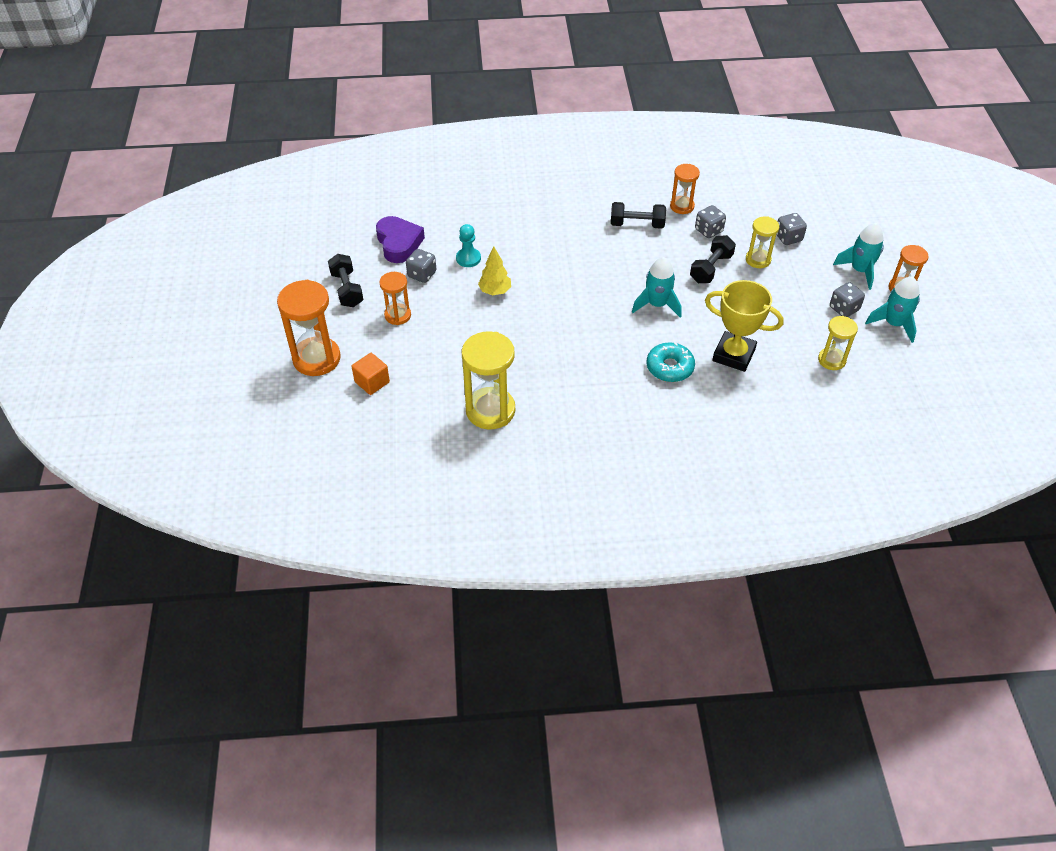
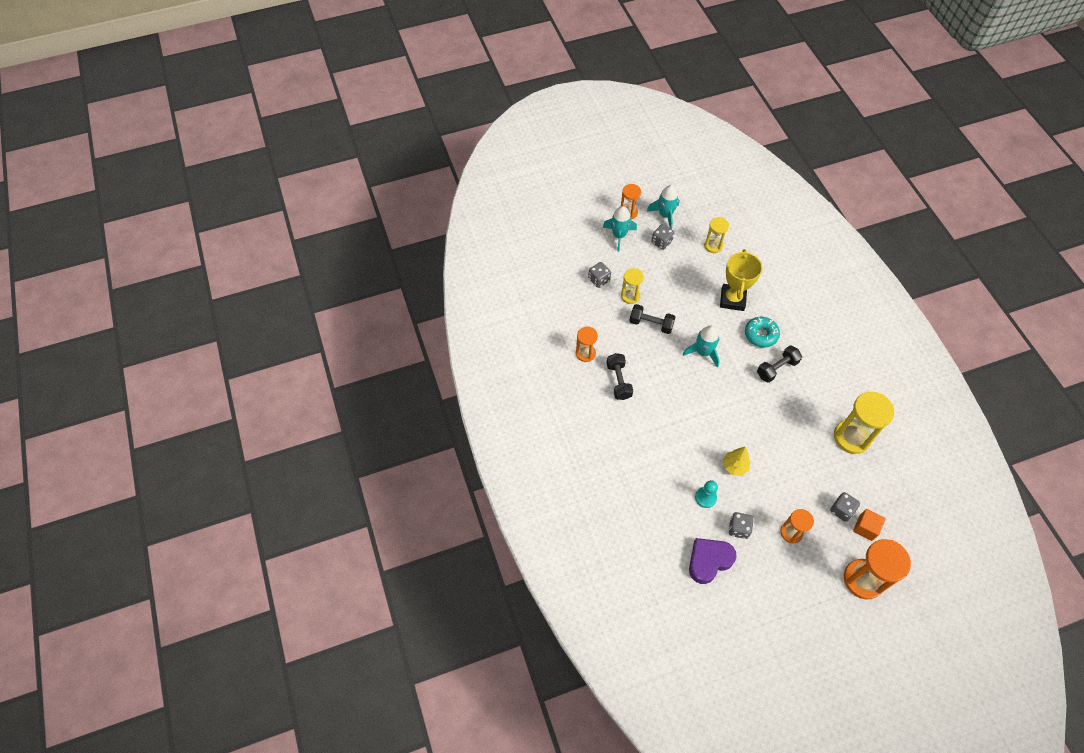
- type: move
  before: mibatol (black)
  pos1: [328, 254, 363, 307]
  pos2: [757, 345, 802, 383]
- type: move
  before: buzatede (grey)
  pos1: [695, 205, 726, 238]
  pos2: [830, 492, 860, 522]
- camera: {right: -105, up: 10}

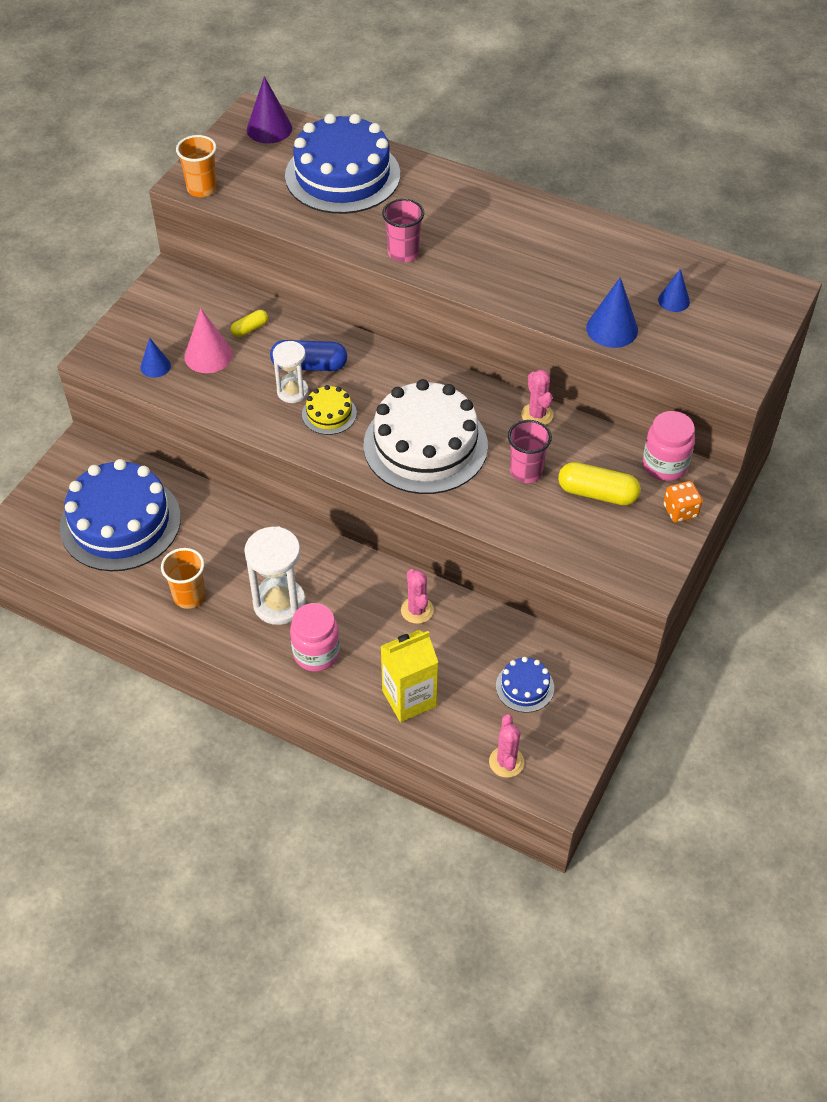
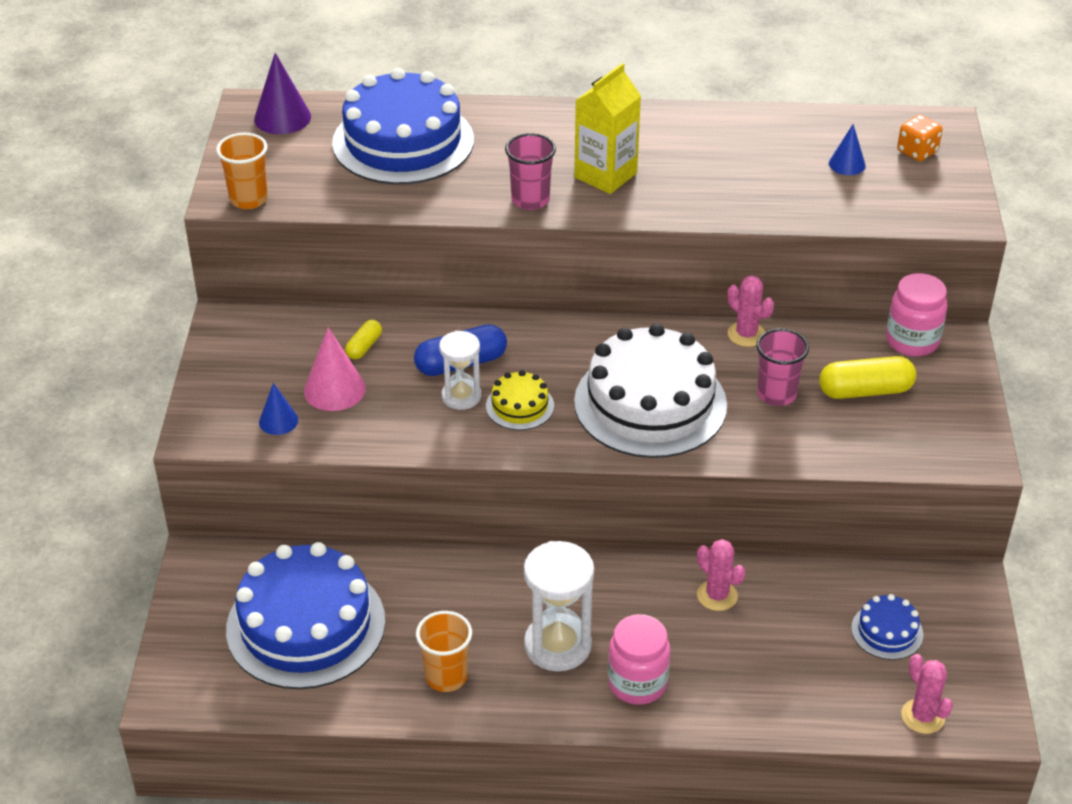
- type: move
  before: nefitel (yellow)
  pos1: [381, 630, 438, 722]
  pos2: [574, 63, 641, 194]
- type: move
  before: buzatede (orange)
  pos1: [663, 481, 703, 523]
  pos2: [897, 115, 943, 161]
- type: delete
  before: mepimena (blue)
  pos1: [586, 277, 638, 348]
- camera: {right: -25, up: -10}

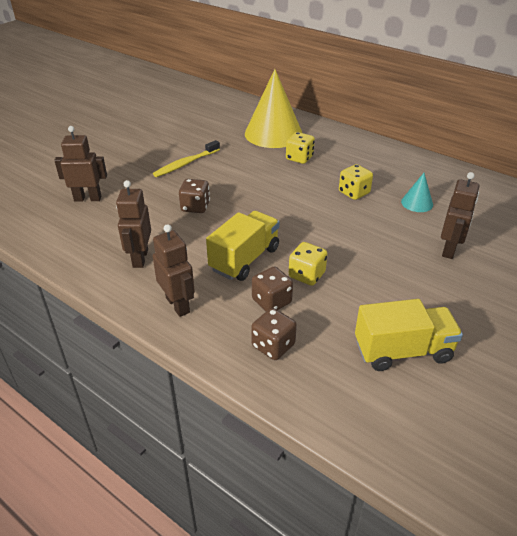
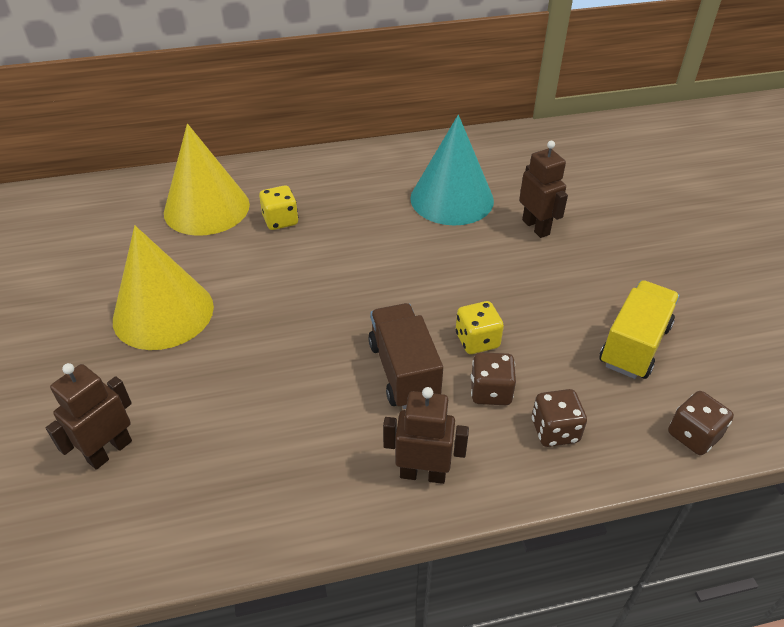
- type: replace
  before: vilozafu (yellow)
  after: mepimena (yellow)
  pos1: [153, 140, 220, 177]
  pos2: [113, 226, 214, 350]
- type: recolor
  before: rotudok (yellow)
  after: rotudok (brown)
  pos1: [206, 211, 280, 281]
  pos2: [368, 303, 443, 409]
- type: resize
  before: mepimena (turquoise)
  pos1: [401, 173, 433, 212]
  pos2: [410, 115, 494, 226]
  scale: 2.22
- type: move
  before: buzatede (brown)
  pos1: [179, 179, 210, 213]
  pos2: [668, 391, 734, 455]
- type: delete
  before: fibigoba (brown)
  pos1: [116, 180, 151, 268]
- type: delete
  before: buzatede (yellow)
  pos1: [339, 164, 373, 200]
- camera: {right: -50, up: 5}

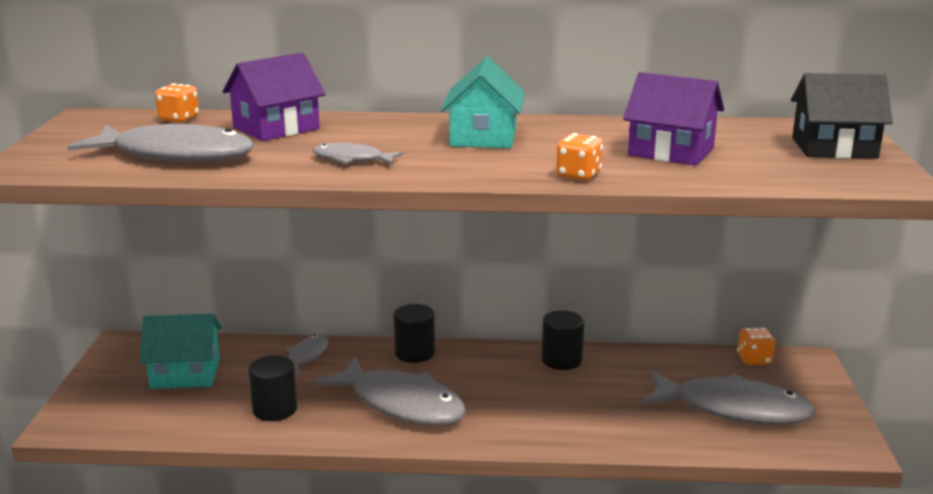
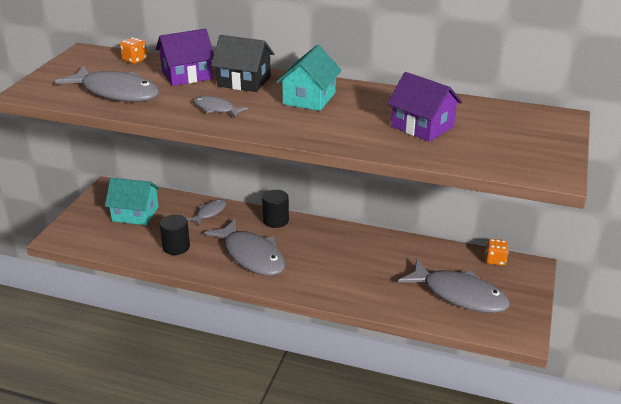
- type: move
  before: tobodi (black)
  pos1: [791, 73, 893, 159]
  pos2: [211, 35, 274, 92]
- type: delete
  before: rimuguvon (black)
  pos1: [542, 310, 584, 370]
- type: delete
  before: buzatede (orange)
  pos1: [556, 133, 603, 180]
- camera: {right: 15, up: 10}

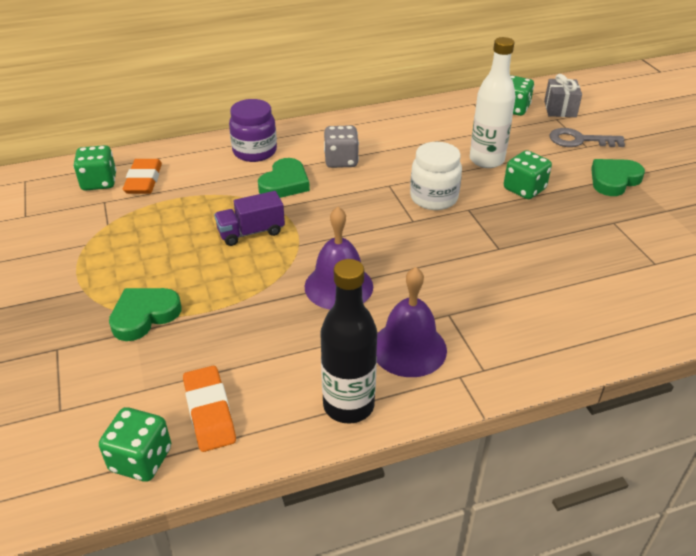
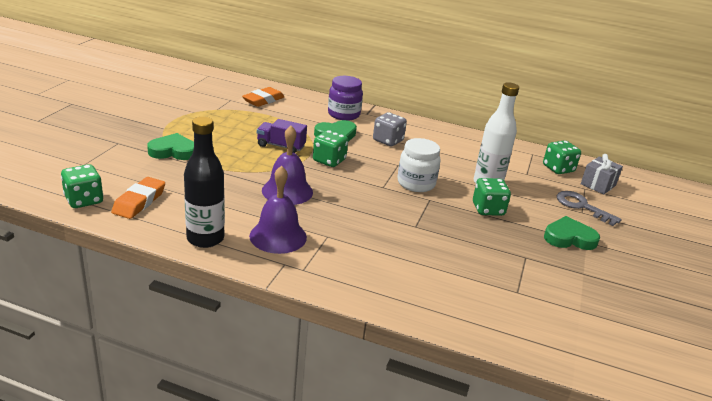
- type: move
  before: buzatede (green)
  pos1: [73, 145, 116, 190]
  pos2: [313, 130, 348, 167]
- camera: {right: 35, up: -10}

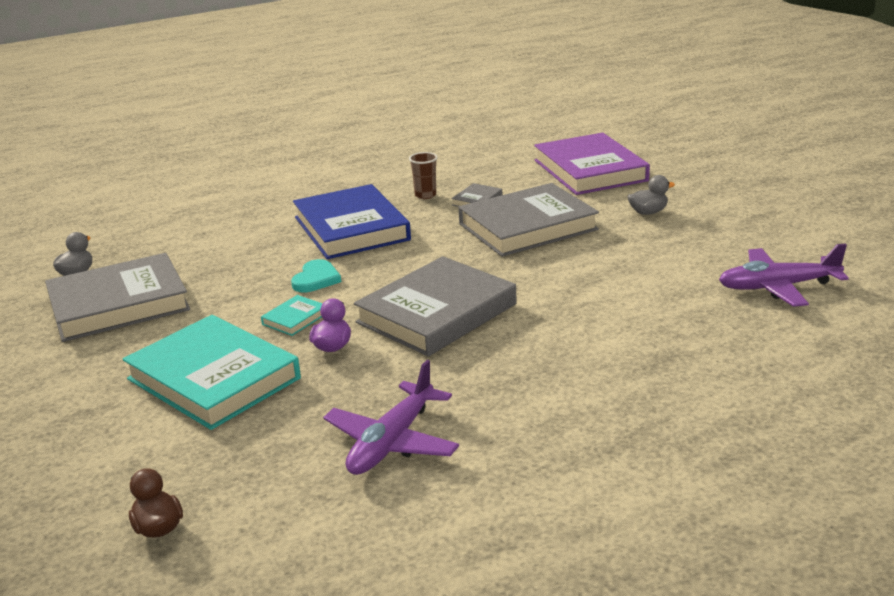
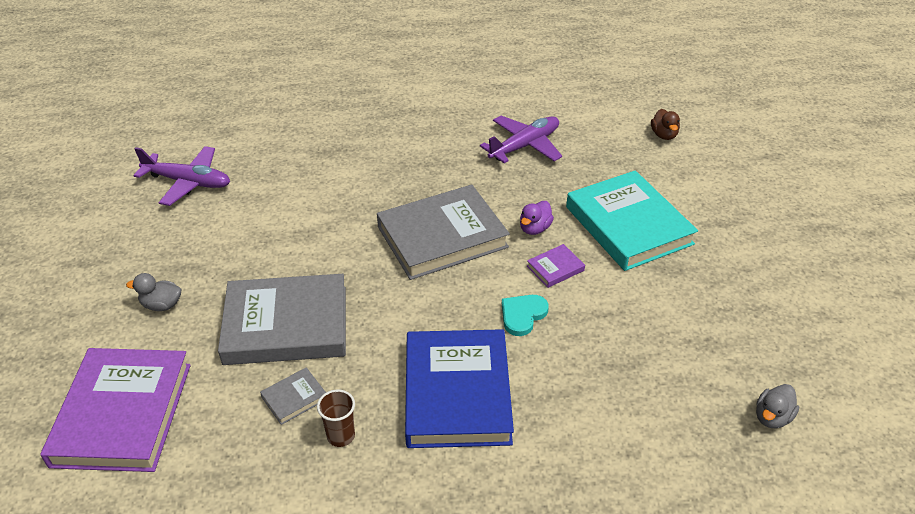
- type: recolor
  before: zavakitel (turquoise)
  after: zavakitel (purple)
  pos1: [261, 295, 323, 336]
  pos2: [527, 244, 585, 288]
- type: delete
  before: zavakitel (grey)
  pos1: [45, 253, 190, 342]
- camera: {right: -160, up: 15}

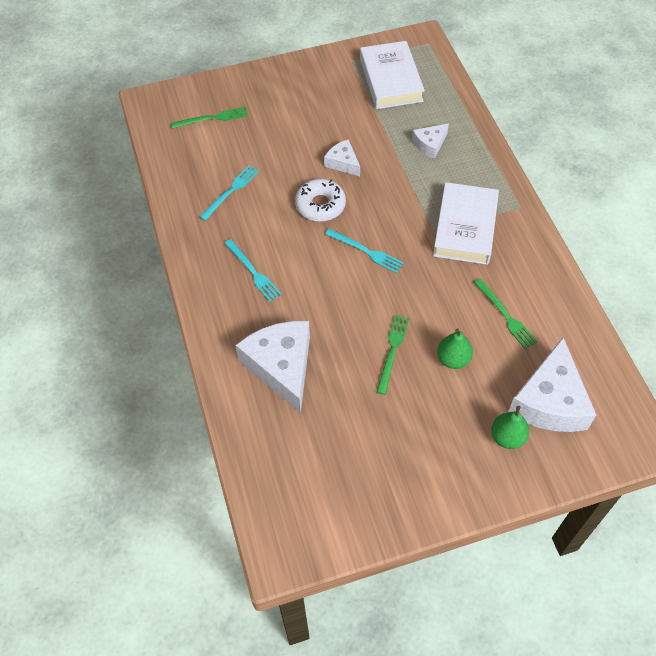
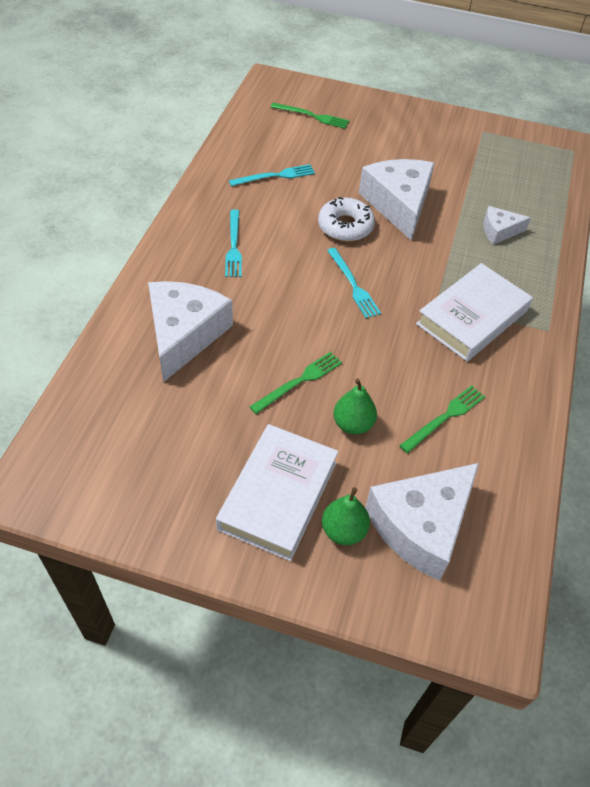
- type: move
  before: zavakitel (white)
  pos1: [360, 41, 425, 109]
  pos2: [216, 424, 338, 561]
- type: resize
  before: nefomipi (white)
  pos1: [324, 139, 360, 176]
  pos2: [359, 159, 435, 241]
  scale: 1.97
- type: rotate
  before: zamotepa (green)
  pos1: [474, 279, 537, 349]
  pos2: [399, 385, 485, 453]
  turn: -135
- camera: {right: 30, up: -5}

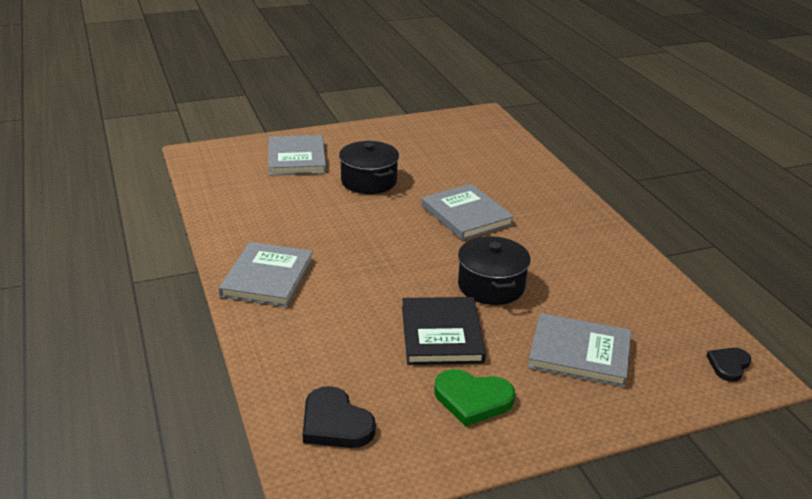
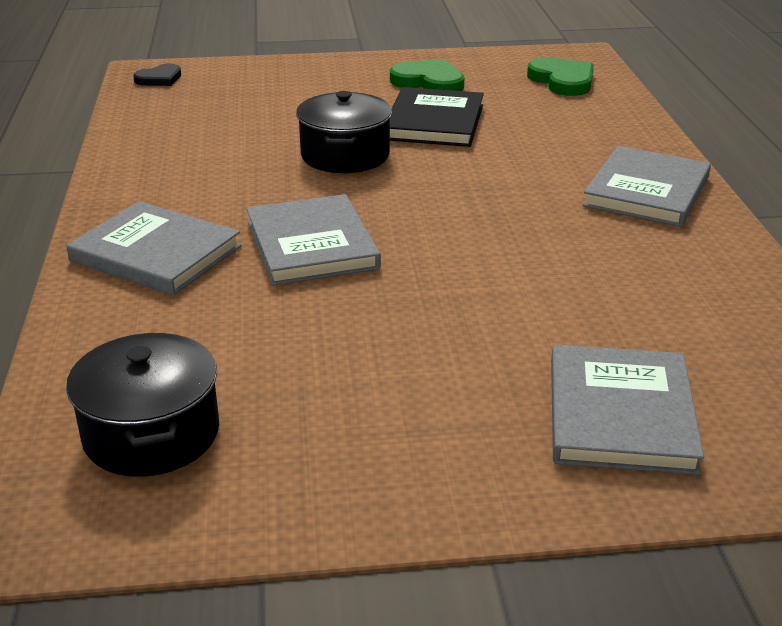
- type: move
  before: zavakitel (grey)
  pos1: [528, 313, 631, 387]
  pos2: [66, 201, 241, 295]
- type: move
  before: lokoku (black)
  pos1: [339, 141, 399, 194]
  pos2: [66, 333, 219, 477]
- type: recolor
  before: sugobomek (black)
  after: sugobomek (green)
  pos1: [303, 386, 376, 448]
  pos2: [527, 57, 594, 96]
- camera: {right: -165, up: 0}

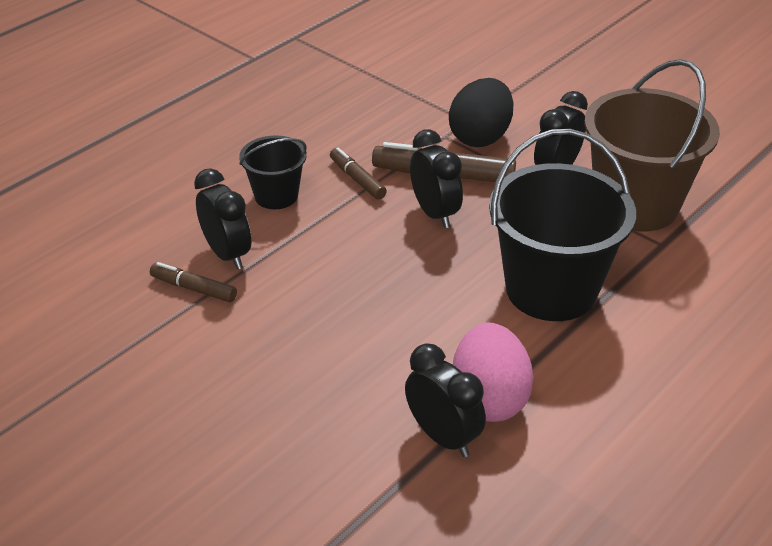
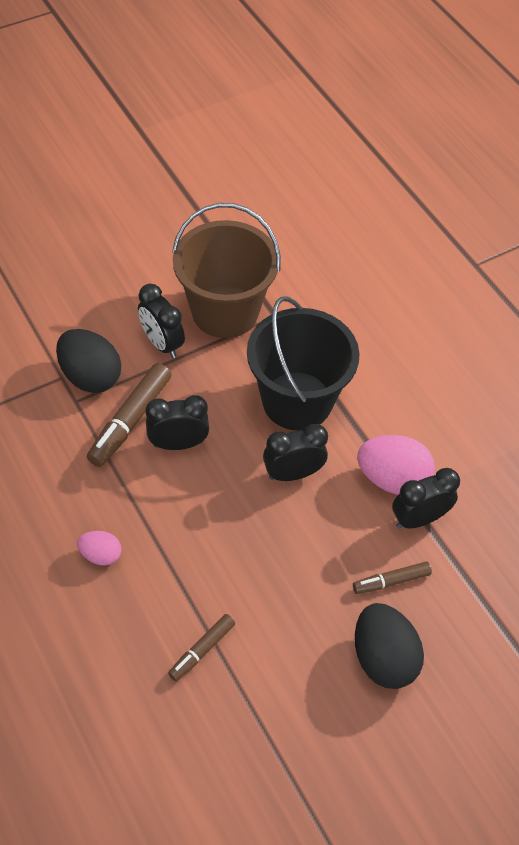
- type: replace
  before: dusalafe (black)
  after: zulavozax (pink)
  pos1: [239, 135, 307, 209]
  pos2: [77, 531, 121, 566]
- type: move
  before: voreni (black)
  pos1: [194, 168, 251, 270]
  pos2: [263, 424, 328, 481]
- type: move
  before: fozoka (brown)
  pos1: [330, 148, 387, 200]
  pos2: [353, 562, 432, 594]
- type: insert
  after: zulavozax (black)
  pos2: [355, 603, 424, 689]
- camera: {right: -75, up: 15}

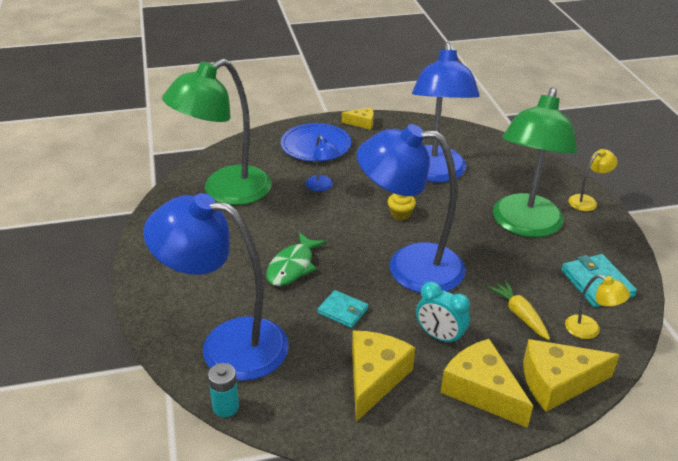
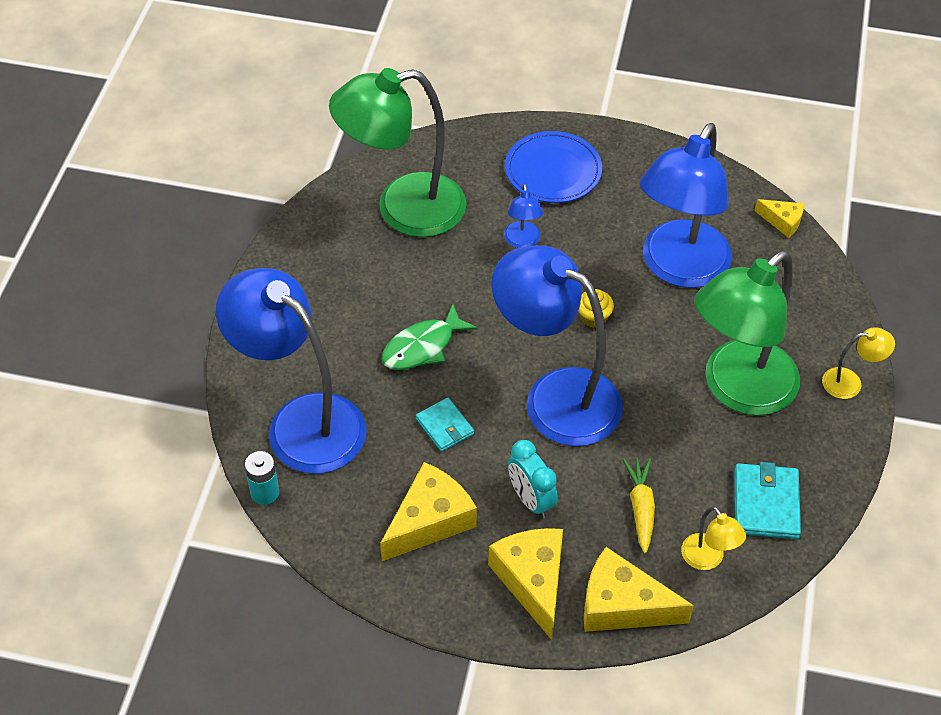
- type: move
  before: nefomipi (yellow)
  pos1: [342, 108, 374, 130]
  pos2: [754, 199, 804, 238]
- camera: {right: 25, up: 15}

